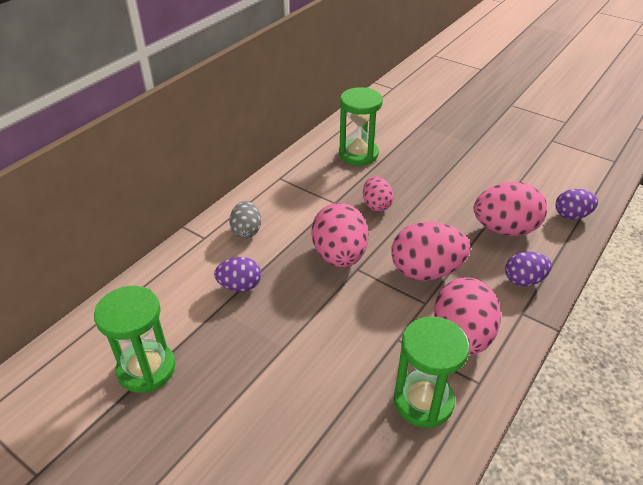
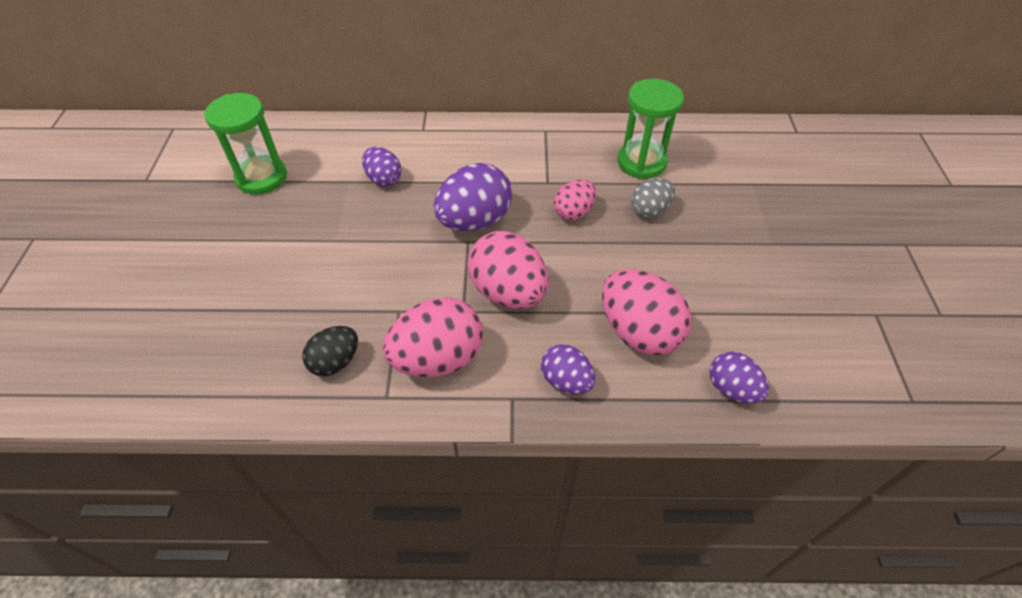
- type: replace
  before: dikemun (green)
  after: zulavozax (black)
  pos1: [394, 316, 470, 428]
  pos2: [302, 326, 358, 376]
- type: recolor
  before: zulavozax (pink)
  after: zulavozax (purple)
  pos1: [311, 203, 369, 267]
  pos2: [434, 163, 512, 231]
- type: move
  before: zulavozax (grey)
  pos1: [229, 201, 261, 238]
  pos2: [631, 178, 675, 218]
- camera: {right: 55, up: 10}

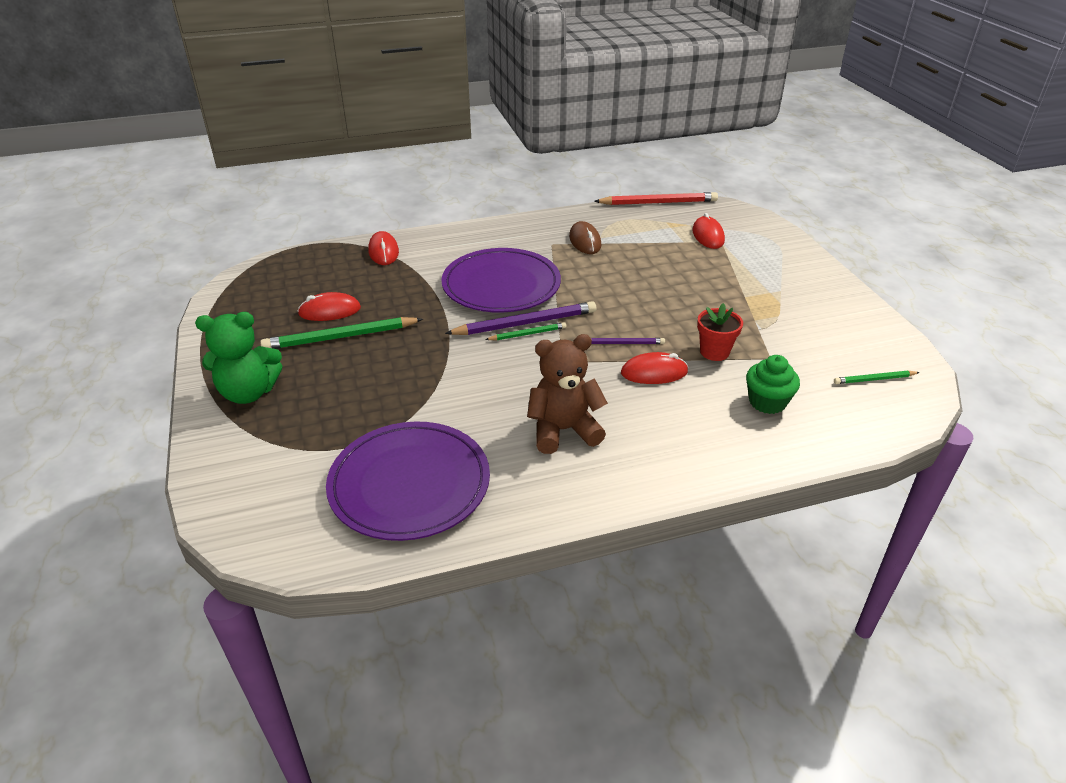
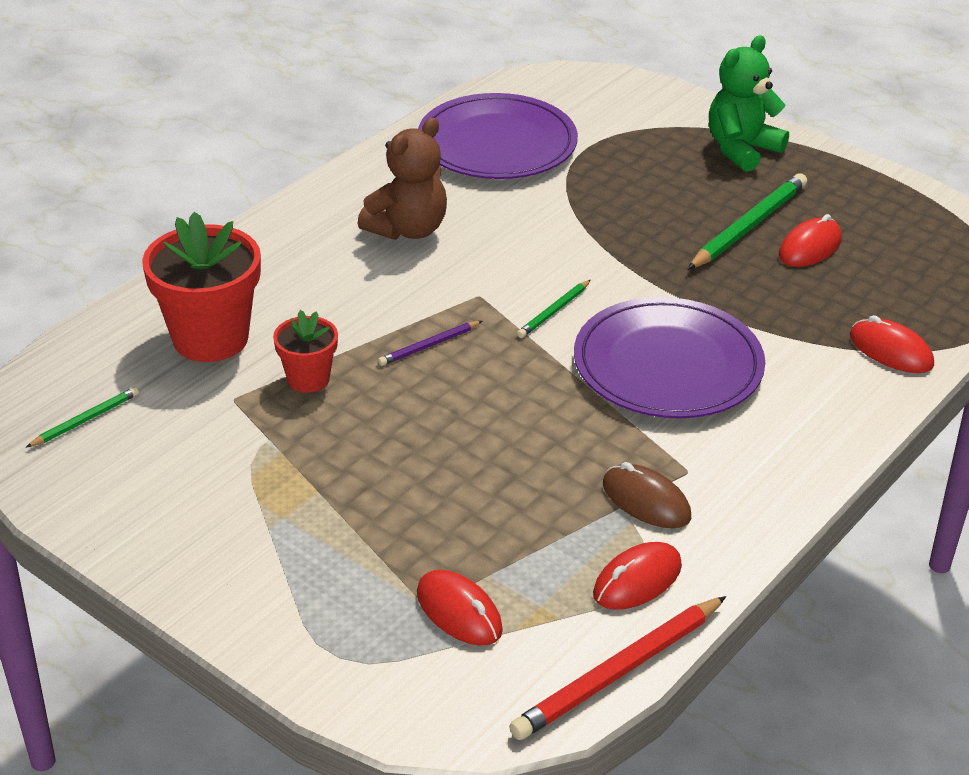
- type: replace
  before: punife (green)
  after: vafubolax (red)
  pos1: [746, 355, 800, 414]
  pos2: [142, 212, 261, 362]
- type: move
  before: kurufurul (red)
  pos1: [621, 352, 688, 384]
  pos2: [593, 542, 682, 610]
- type: delete
  before: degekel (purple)
  pos1: [445, 301, 596, 335]
- camera: {right: 145, up: 0}

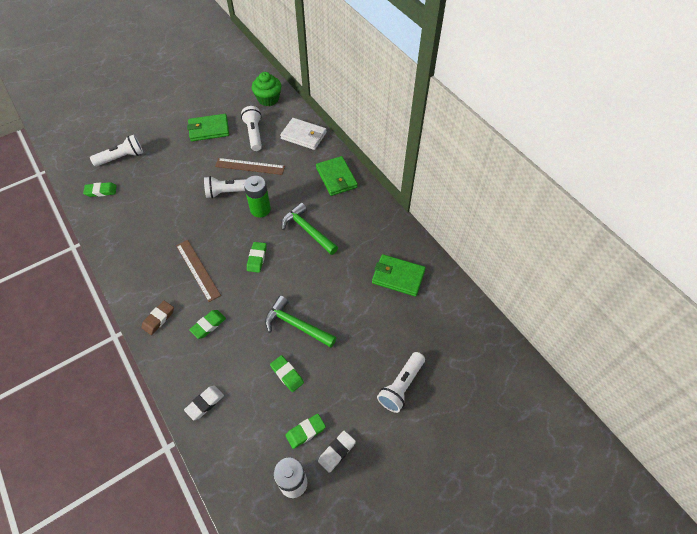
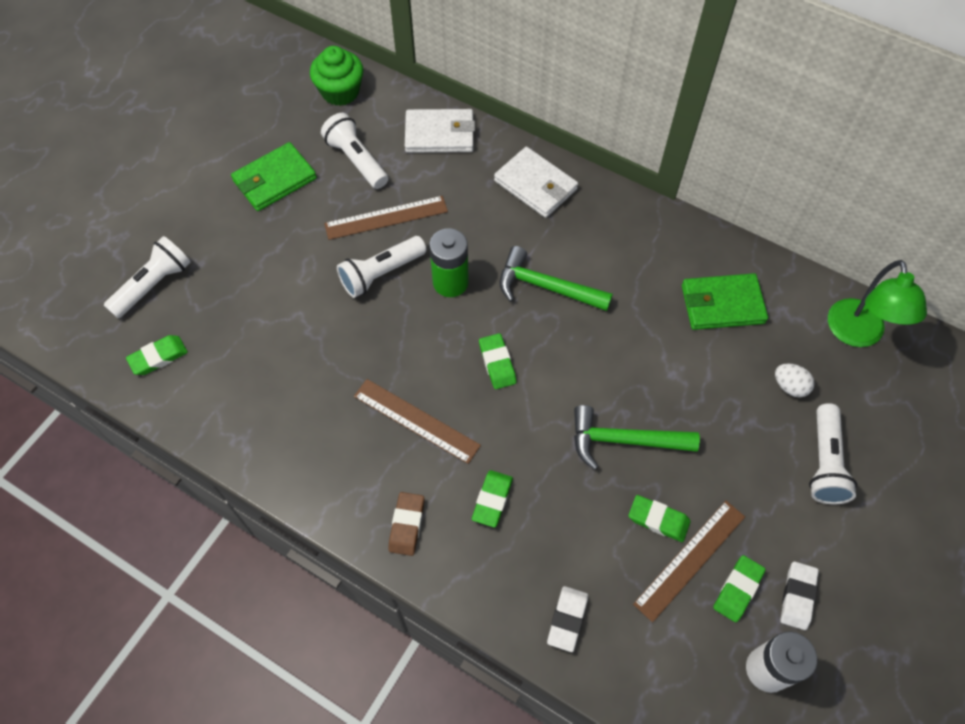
- type: recolor
  before: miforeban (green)
  after: miforeban (white)
  pos1: [316, 156, 358, 196]
  pos2: [494, 147, 578, 218]
- type: insert
  after: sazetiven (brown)
  pos2: [633, 501, 745, 622]
- type: insert
  after: zulavozax (white)
  pos2: [775, 363, 815, 397]
- type: insert
  after: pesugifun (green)
  pos2: [828, 260, 927, 347]
- camera: {right: -25, up: 5}

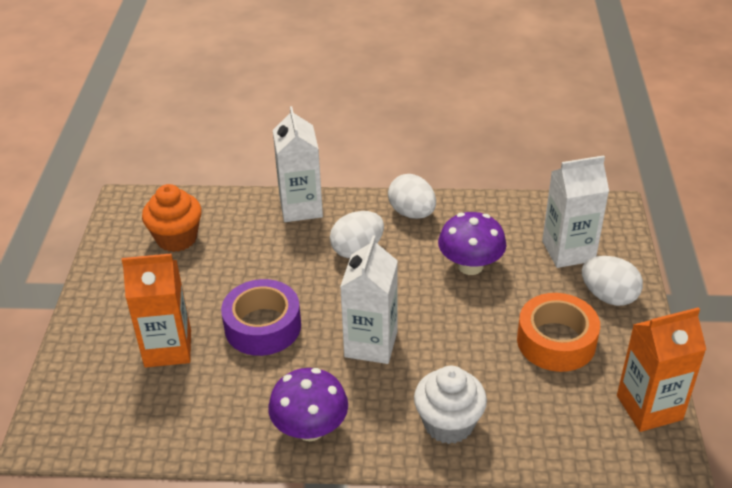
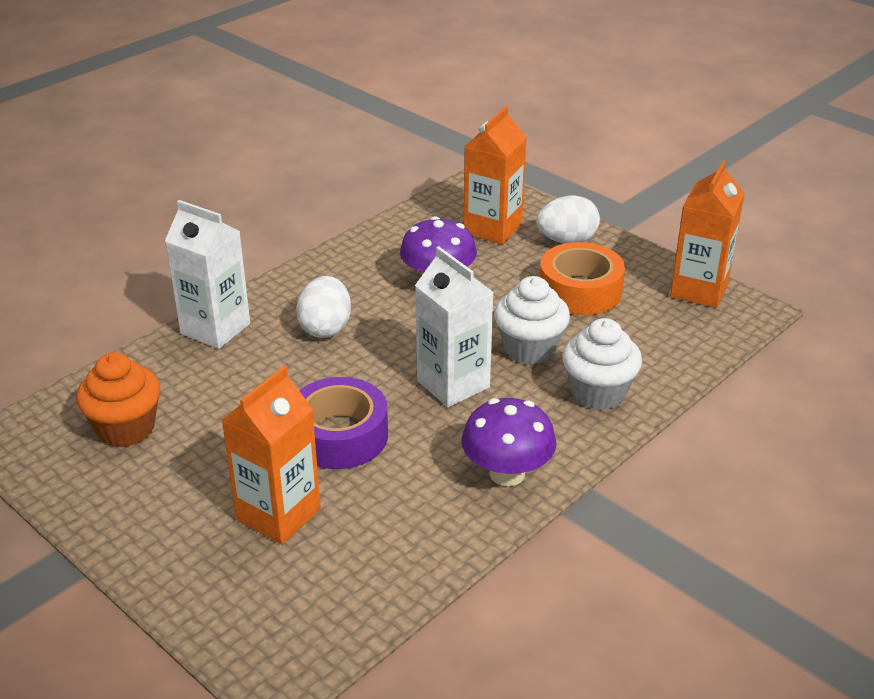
- type: recolor
  before: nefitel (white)
  after: nefitel (orange)
  pos1: [542, 155, 609, 268]
  pos2: [464, 106, 527, 245]
- type: insert
  after: punife (white)
  pos2: [494, 276, 570, 364]
- type: delete
  before: zulavozax (white)
  pos1: [388, 174, 436, 219]
- camera: {right: -50, up: -5}

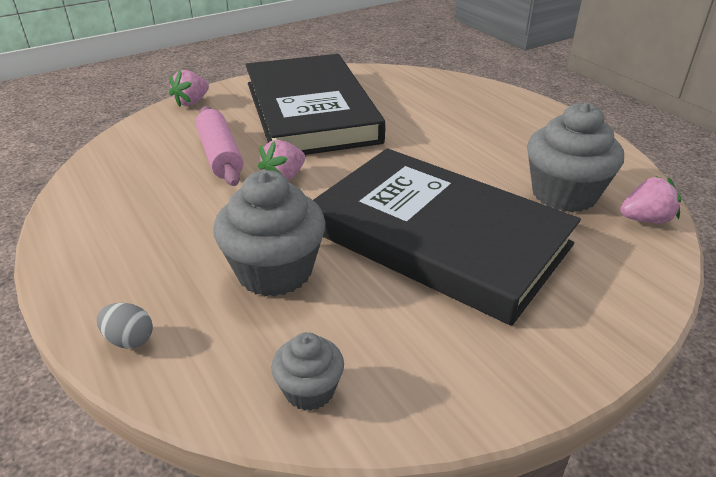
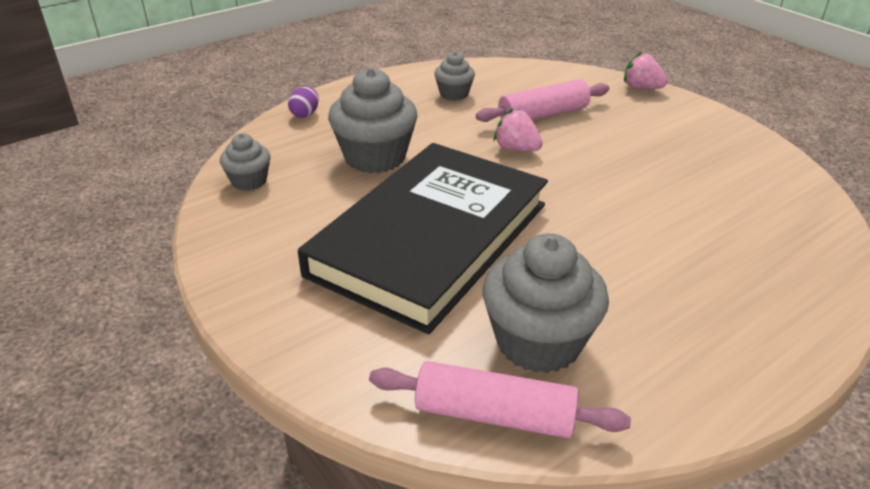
- type: recolor
  before: zulavozax (grey)
  after: zulavozax (purple)
  pos1: [97, 303, 153, 349]
  pos2: [288, 87, 319, 118]
- type: replace
  before: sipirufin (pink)
  after: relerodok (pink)
  pos1: [620, 176, 681, 224]
  pos2: [369, 361, 631, 438]
- type: insert
  after: punife (grey)
  pos2: [434, 52, 475, 101]
- type: delete
  before: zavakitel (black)
  pos1: [246, 54, 385, 155]
- camera: {right: 85, up: 0}

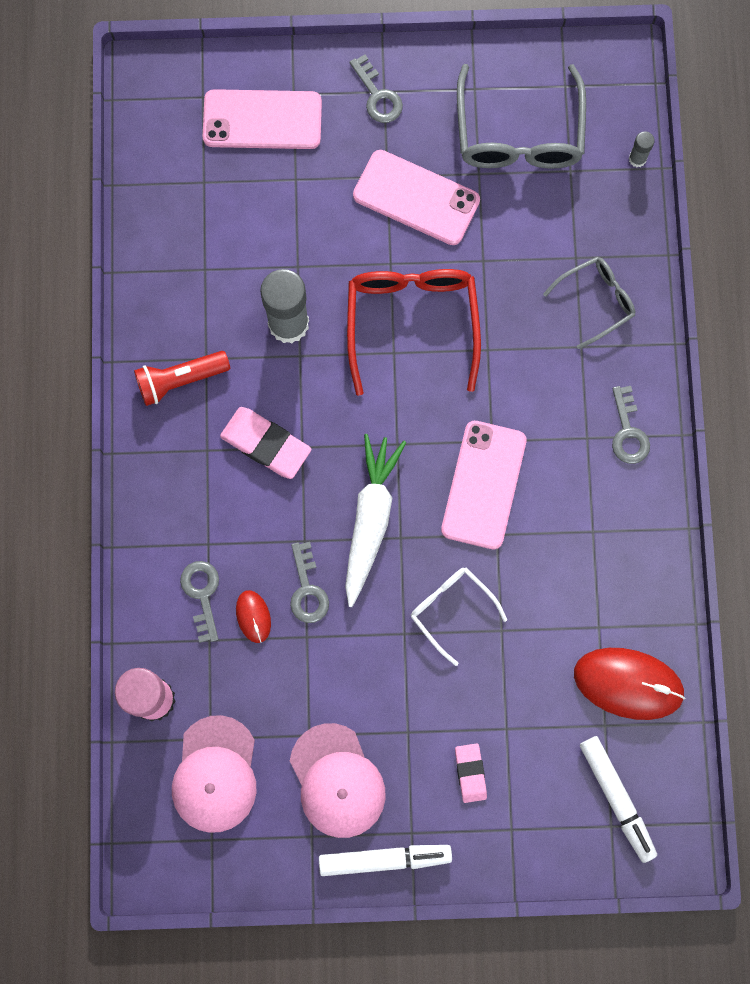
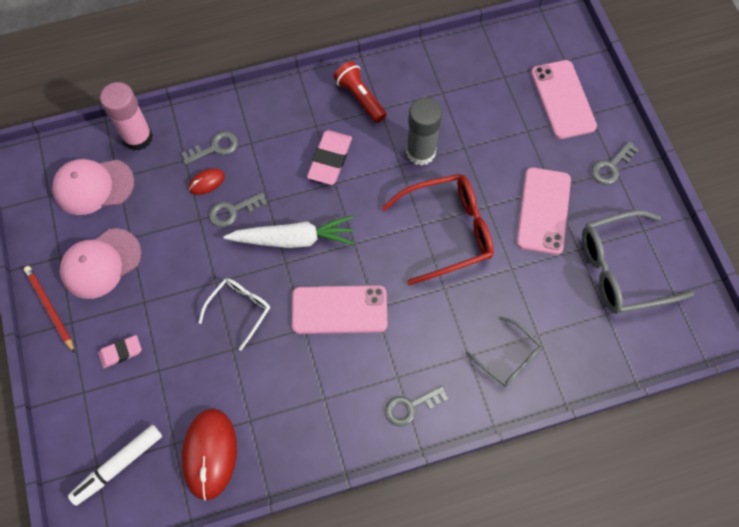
- type: replace
  before: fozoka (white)
  after: degekel (red)
  pos1: [319, 845, 452, 876]
  pos2: [24, 266, 75, 353]
- type: delete
  before: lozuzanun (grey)
  pos1: [629, 132, 655, 167]
- camera: {right: 75, up: -10}

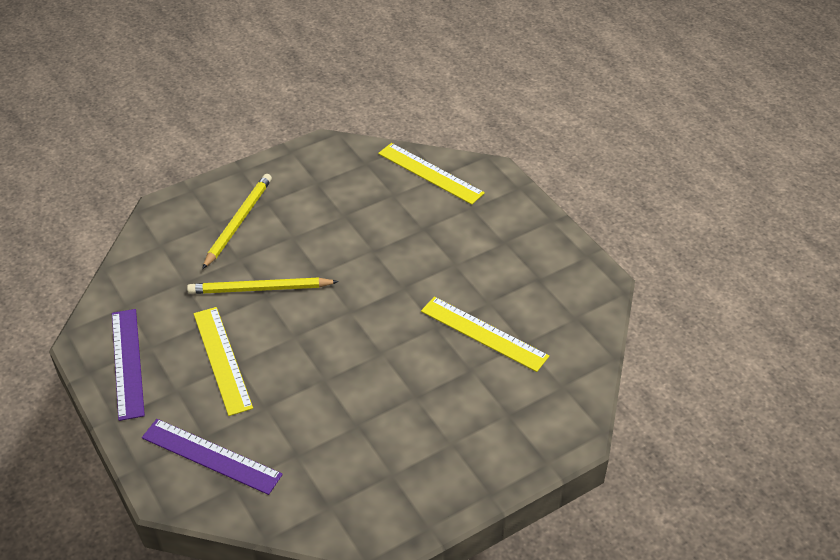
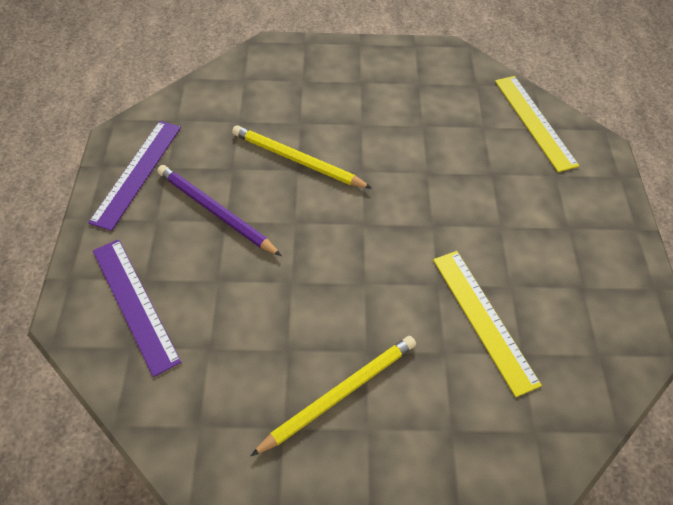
- type: replace
  before: sazetiven (yellow)
  after: degekel (purple)
  pos1: [194, 307, 253, 416]
  pos2: [157, 165, 282, 256]
- type: move
  before: degekel (yellow)
  pos1: [202, 174, 272, 269]
  pos2: [251, 336, 416, 456]
- camera: {right: 30, up: 10}

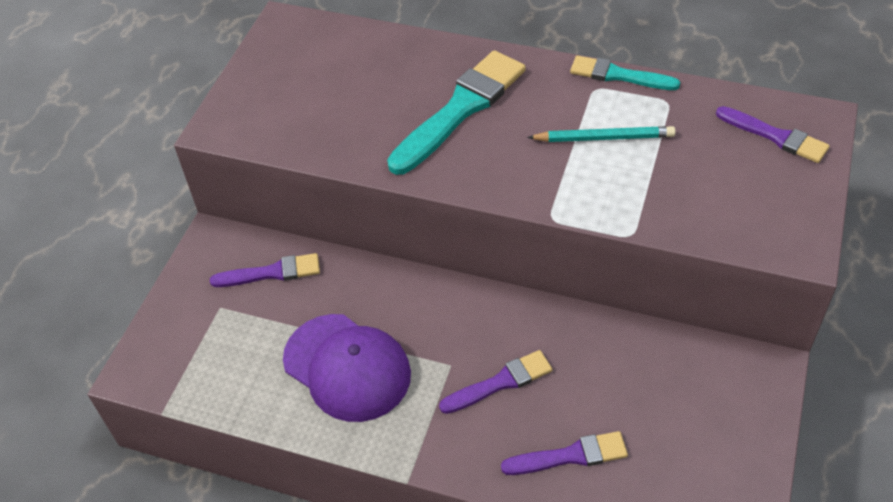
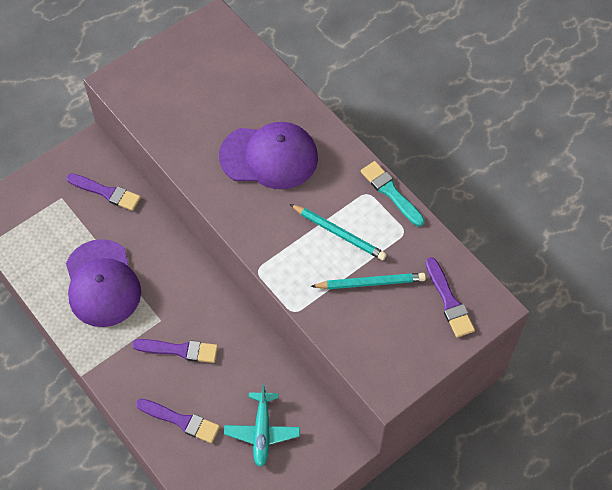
- type: replace
  before: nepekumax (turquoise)
  after: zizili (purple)
  pos1: [387, 50, 526, 175]
  pos2: [219, 122, 318, 189]
- type: insert
  after: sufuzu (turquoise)
  pos2: [224, 384, 300, 467]
- type: insert
  after: degekel (turquoise)
  pos2: [311, 273, 426, 289]
- camera: {right: 30, up: 10}

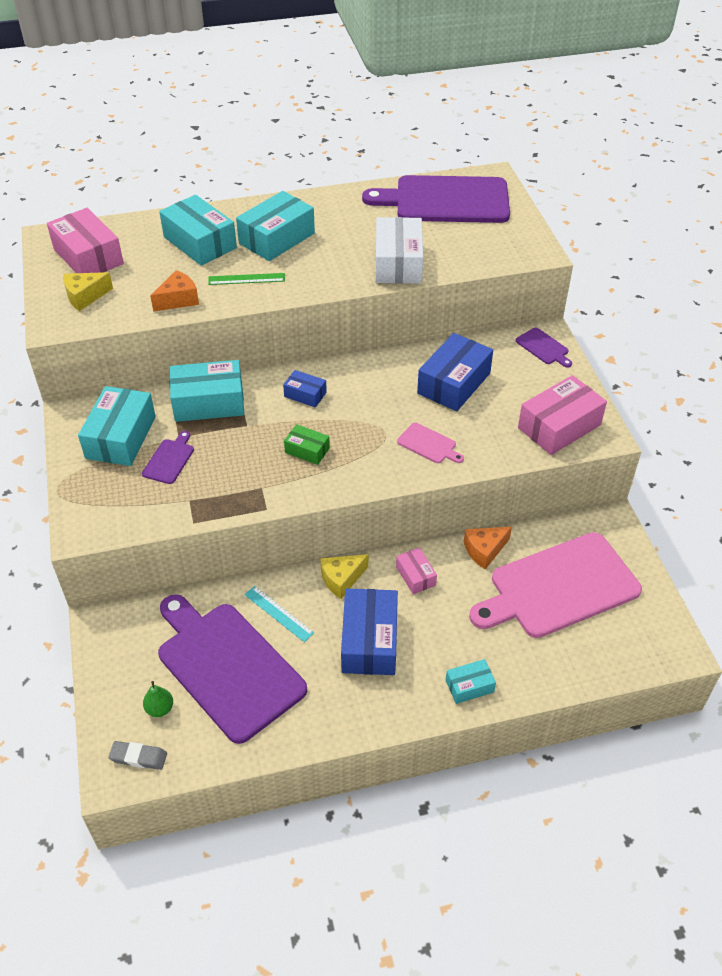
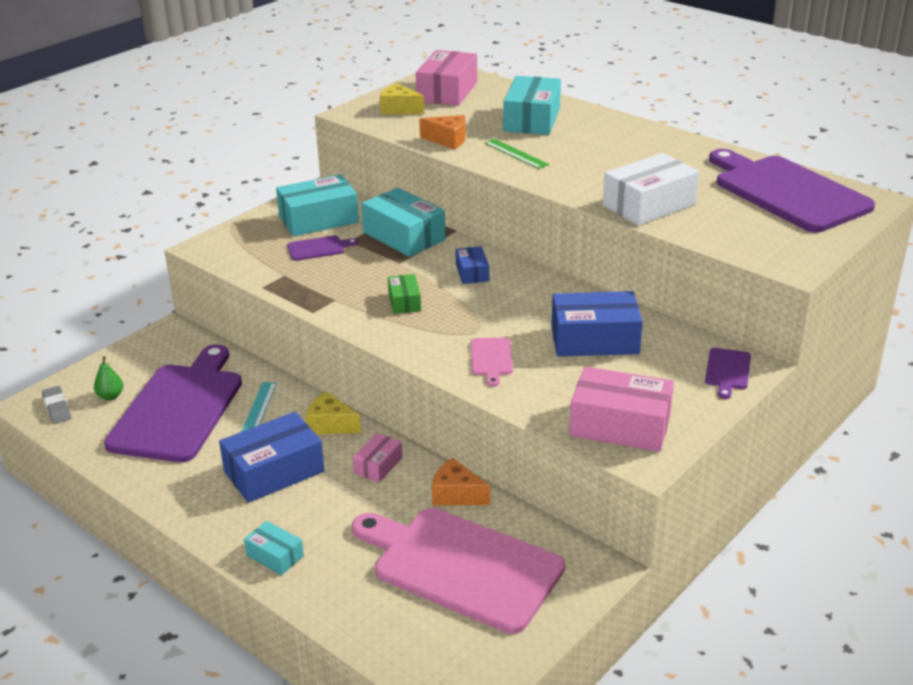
- type: delete
  before: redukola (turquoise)
  pos1: [236, 191, 315, 261]
- camera: {right: 55, up: -15}

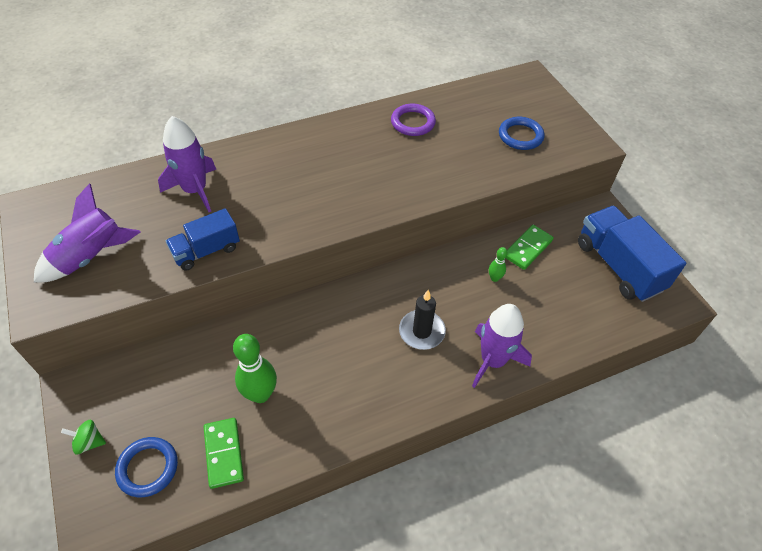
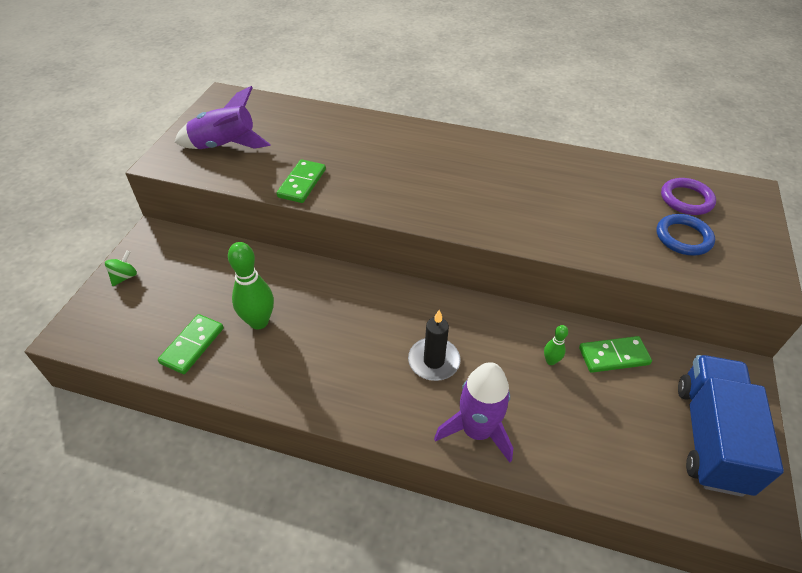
- type: rotate
  before: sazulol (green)
  pos1: [61, 420, 106, 455]
  pos2: [105, 250, 137, 286]
  turn: 75
- type: replace
  before: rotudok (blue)
  after: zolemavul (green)
  pos1: [166, 208, 240, 270]
  pos2: [277, 159, 326, 203]
- type: move
  before: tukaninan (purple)
  pos1: [391, 103, 436, 136]
  pos2: [661, 178, 716, 215]
- type: delete
  before: tukaninan (blue)
  pos1: [115, 437, 178, 497]
- type: delete
  before: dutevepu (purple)
  pos1: [158, 116, 216, 212]
- camera: {right: 40, up: -5}

